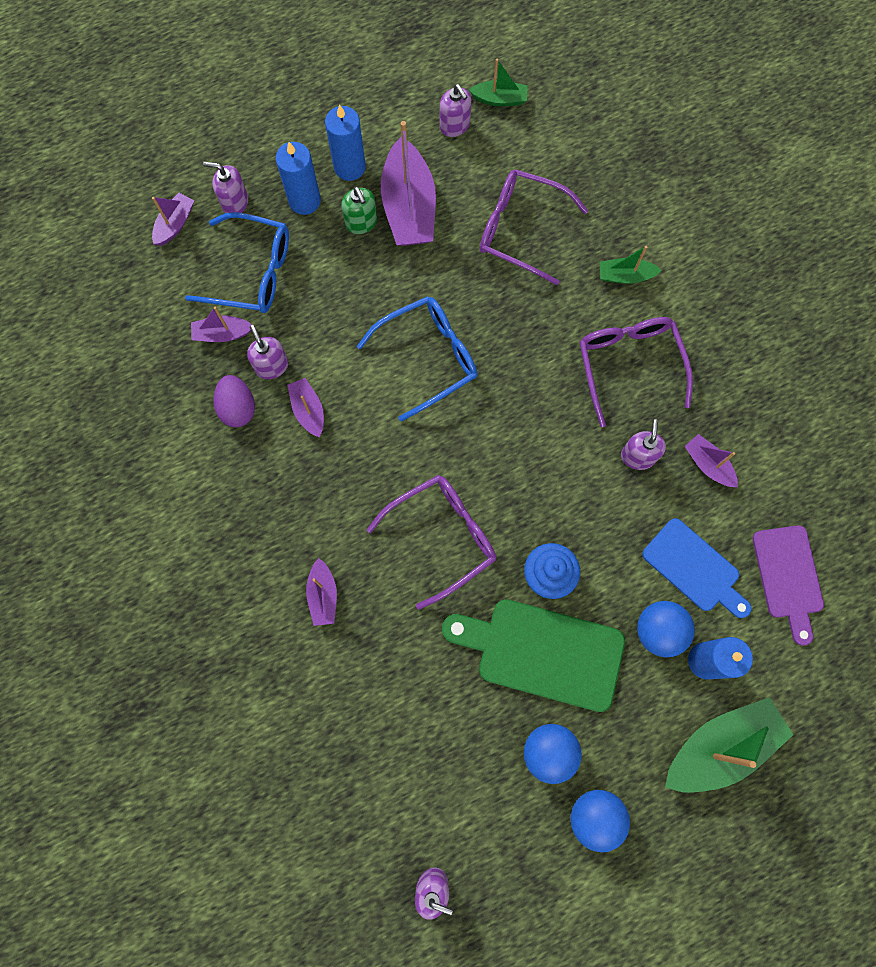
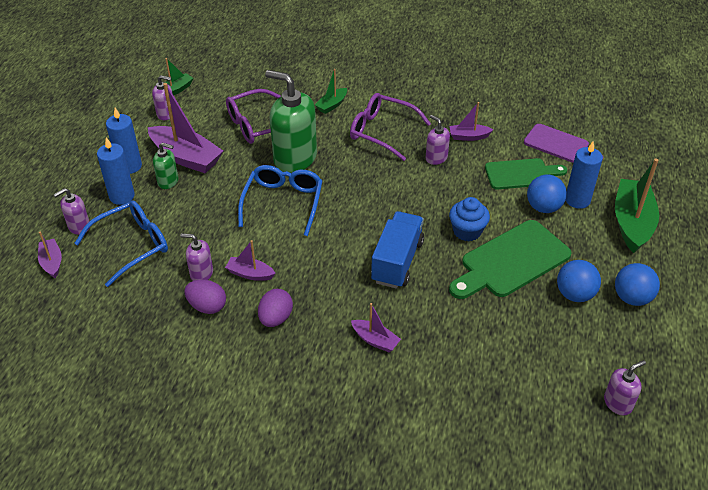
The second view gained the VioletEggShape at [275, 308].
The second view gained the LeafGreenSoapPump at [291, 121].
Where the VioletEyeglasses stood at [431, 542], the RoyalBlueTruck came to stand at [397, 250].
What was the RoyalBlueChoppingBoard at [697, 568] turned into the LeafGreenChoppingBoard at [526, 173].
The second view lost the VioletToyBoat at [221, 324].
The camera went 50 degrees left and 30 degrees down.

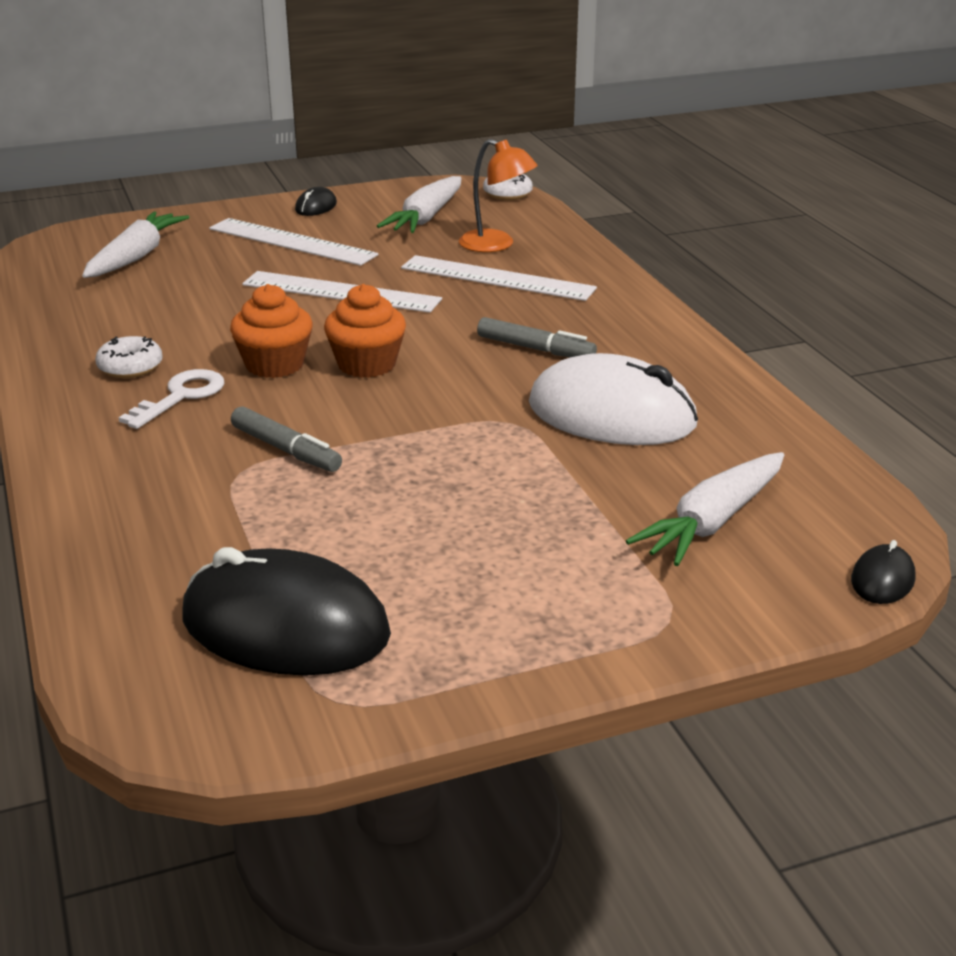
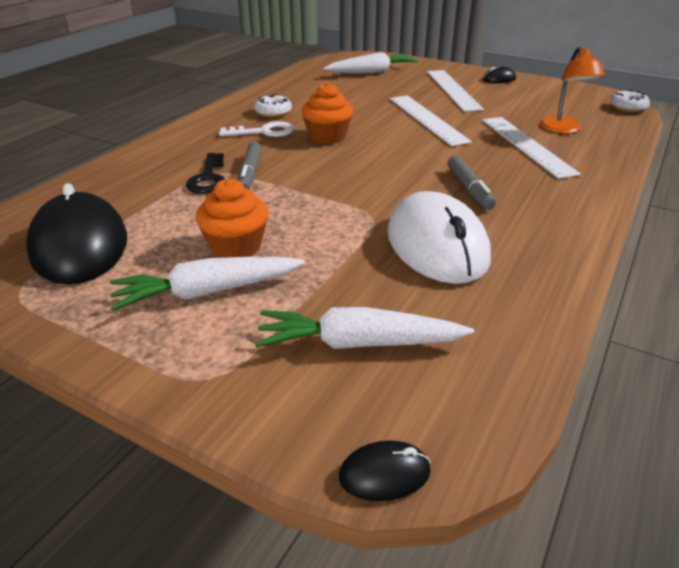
The WhiteToyCarrot ended up elsewhere, having gone from [419, 204] to [207, 284].
The second view gained the JetBlackLatchkey at [205, 173].
The OrangeColouredCupcake ended up elsewhere, having gone from [365, 331] to [232, 218].
The camera went 50 degrees right and 5 degrees up.

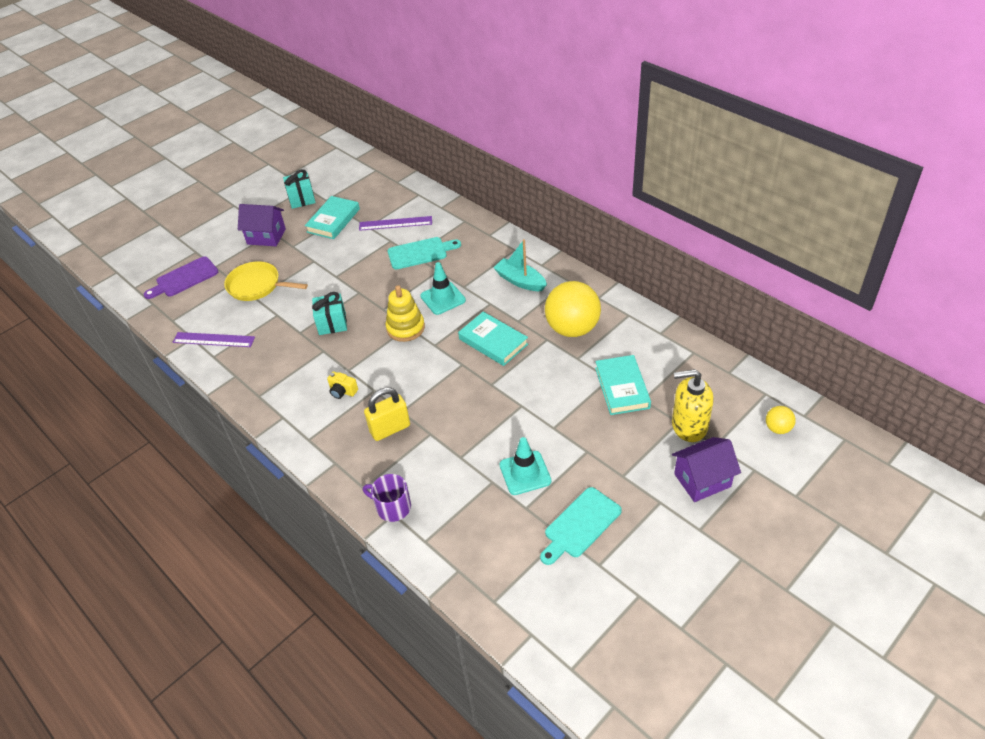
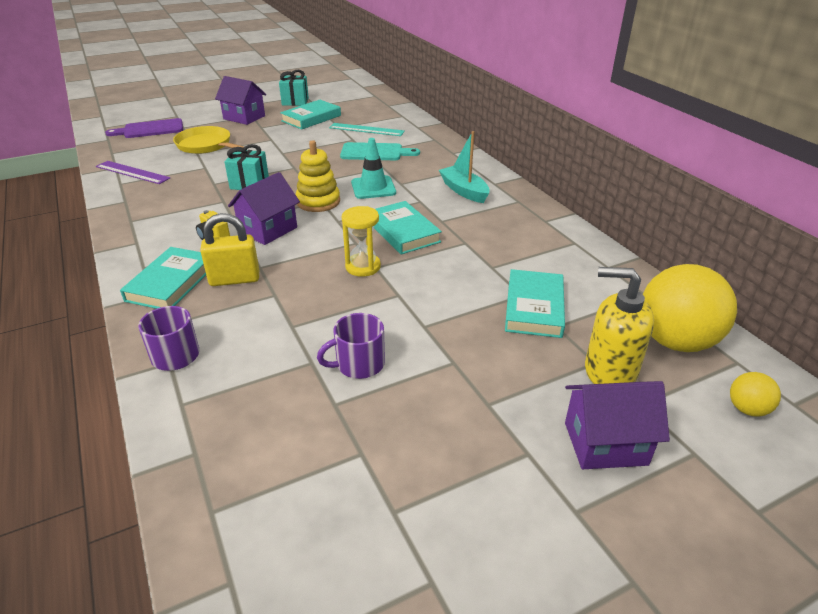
The second view gained the TealBook at [163, 278].
The second view gained the VioletCottage at [264, 208].
Where the TealRoadCone stood at [525, 466], the VioletTeaMug came to stand at [351, 346].
What was the VioletRuler at [395, 223] turned into the TealRuler at [367, 129].
The second view gained the YellowSandTimer at [361, 241].
The YellowBall ended up elsewhere, having gone from [573, 309] to [690, 308].
The second view lost the TealChoppingBoard at [581, 526].
The camera went 15 degrees right and 10 degrees down.

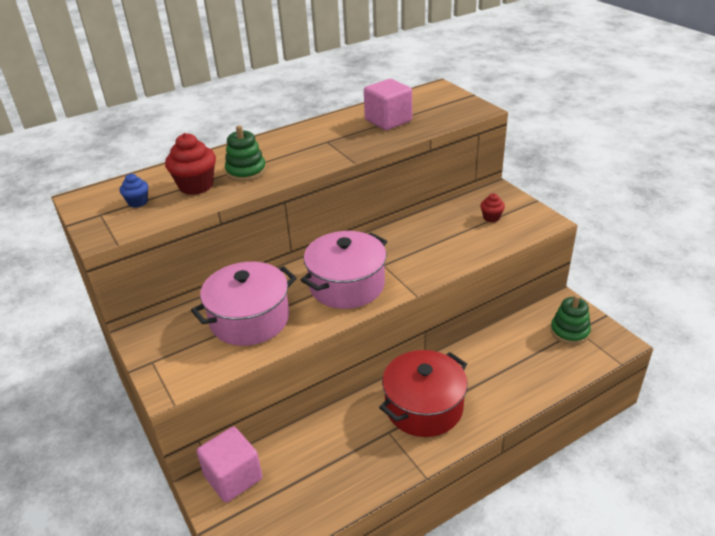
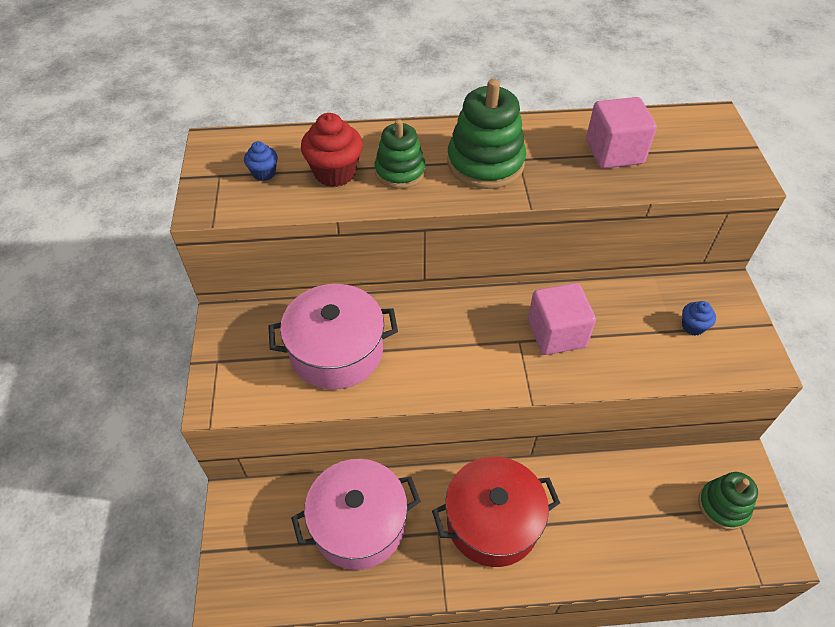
The PinkStockpot ended up elsewhere, having gone from [344, 270] to [356, 514].
The second view gained the LeafGreenRingStacker at [486, 134].
The PinkBlock ended up elsewhere, having gone from [229, 465] to [562, 319].
What was the CrimsonCupcake at [492, 207] turned into the RoyalBlueCupcake at [699, 318].
The camera went 25 degrees right and 15 degrees up.

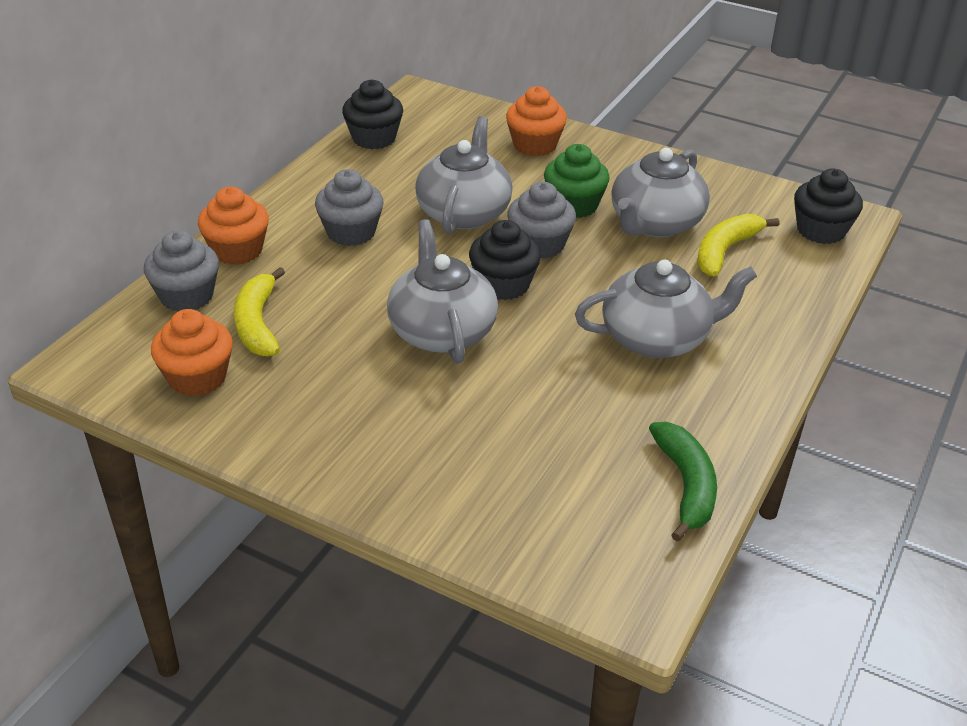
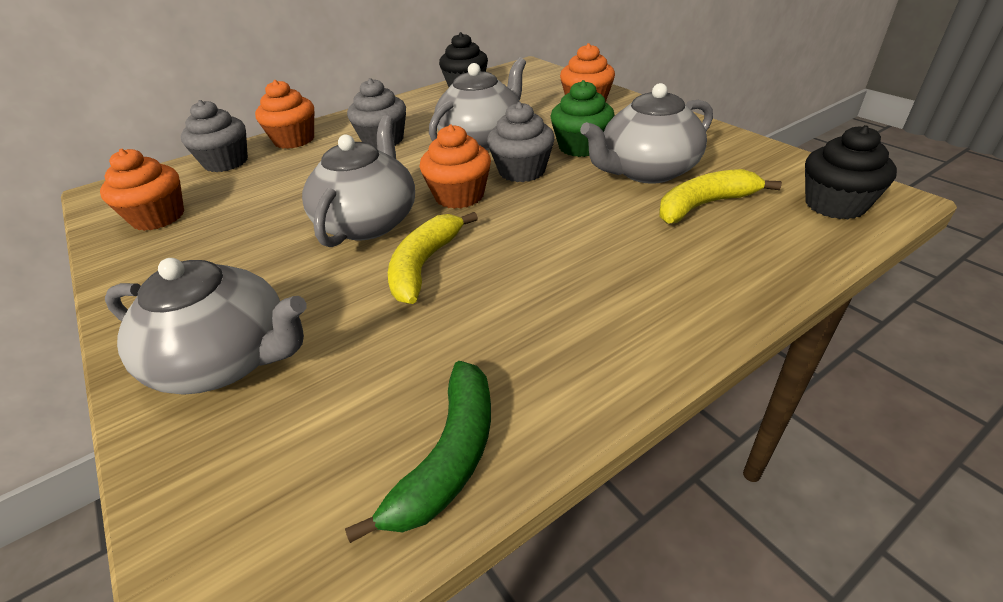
The GreyTeapot ended up elsewhere, having gone from [666, 309] to [205, 326].
The YellowBanana ended up elsewhere, having gone from [259, 312] to [433, 258].
What was the JetBlackCupcake at [505, 260] turned into the OrangeColouredCupcake at [455, 166].
The camera went 30 degrees right and 0 degrees up.

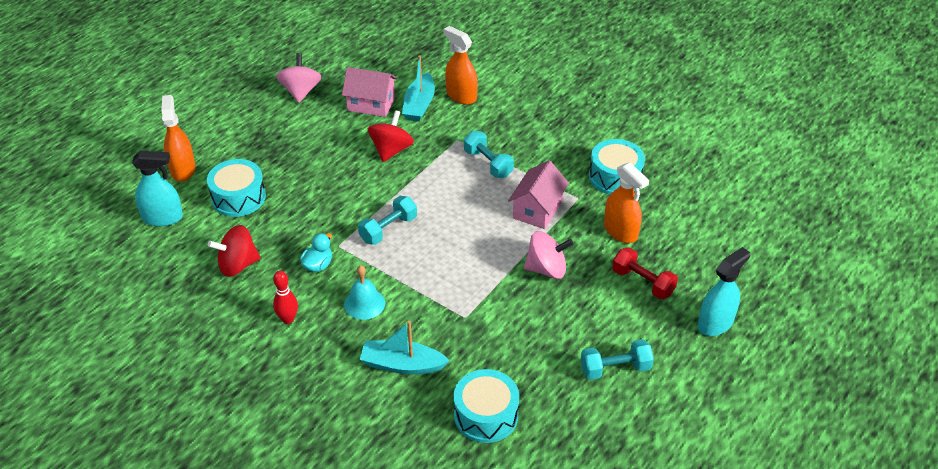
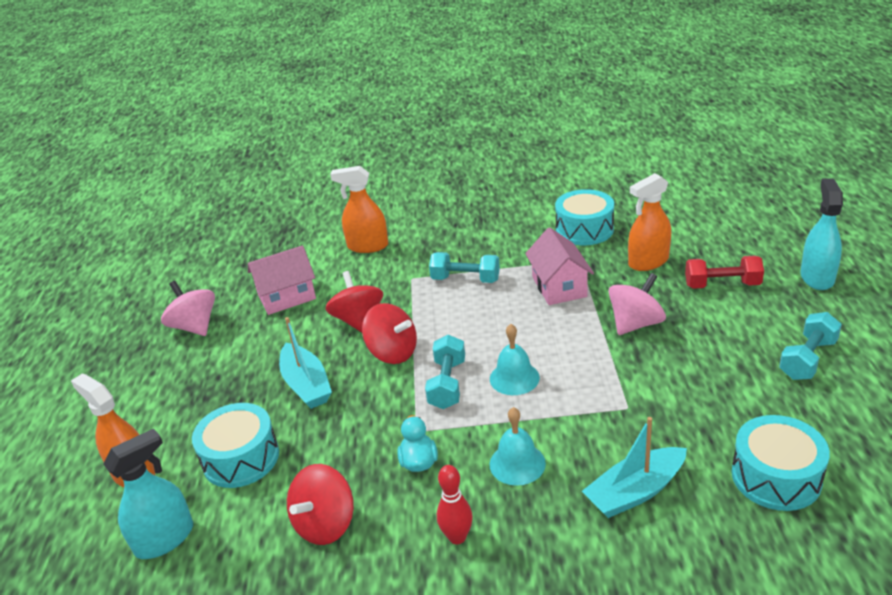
The TealToyBoat ended up elsewhere, having gone from [418, 88] to [305, 363].
The second view gained the CrimsonSpinningTop at [389, 333].
The second view gained the TealHandBell at [515, 359].
The OrangeColouredSprayCleaner at [626, 202] ended up facing another way, 135 degrees clockwise from before.
The camera went 35 degrees left and 10 degrees down.

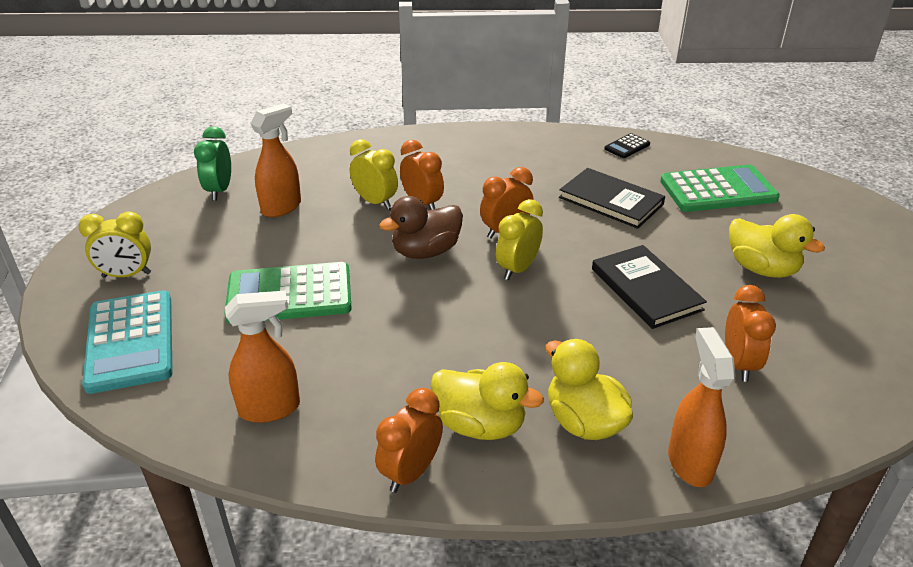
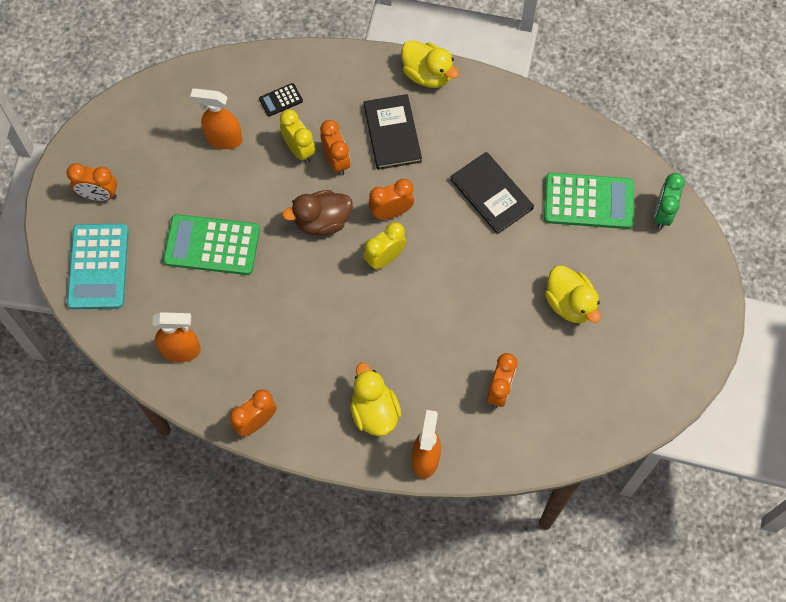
What was the YellowClock at [115, 244] turned into the OrangeColouredClock at [92, 182].
The OrangeColouredSprayCleaner at [275, 160] ended up facing another way, 135 degrees counterclockwise from before.
The JetBlackPocketCalculator ended up elsewhere, having gone from [627, 145] to [281, 100].
The JetBlackBook ended up elsewhere, having gone from [649, 287] to [393, 132].
The YellowRubberDuck ended up elsewhere, having gone from [487, 401] to [430, 64].
The LeafGreenClock ended up elsewhere, having gone from [212, 163] to [669, 201].
The camera went 15 degrees right and 30 degrees up.

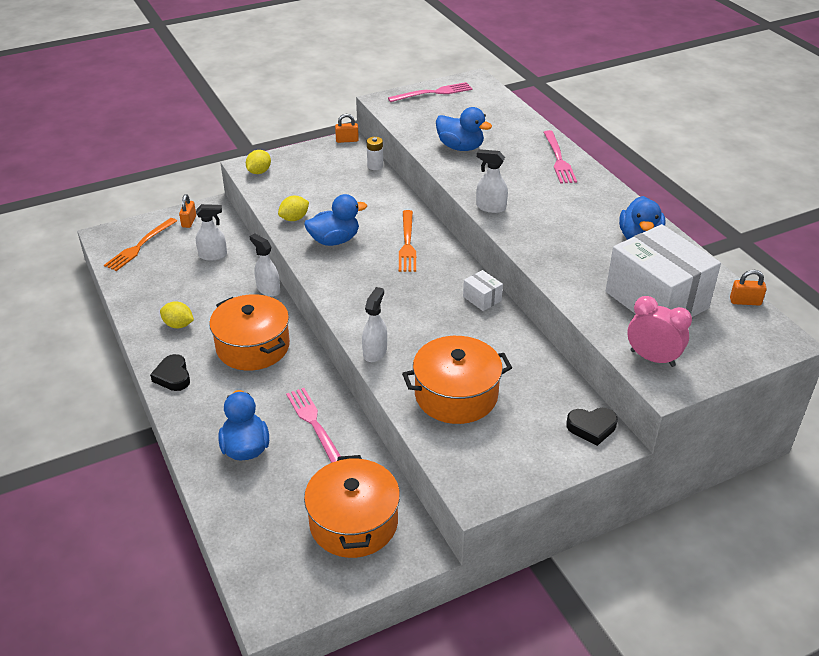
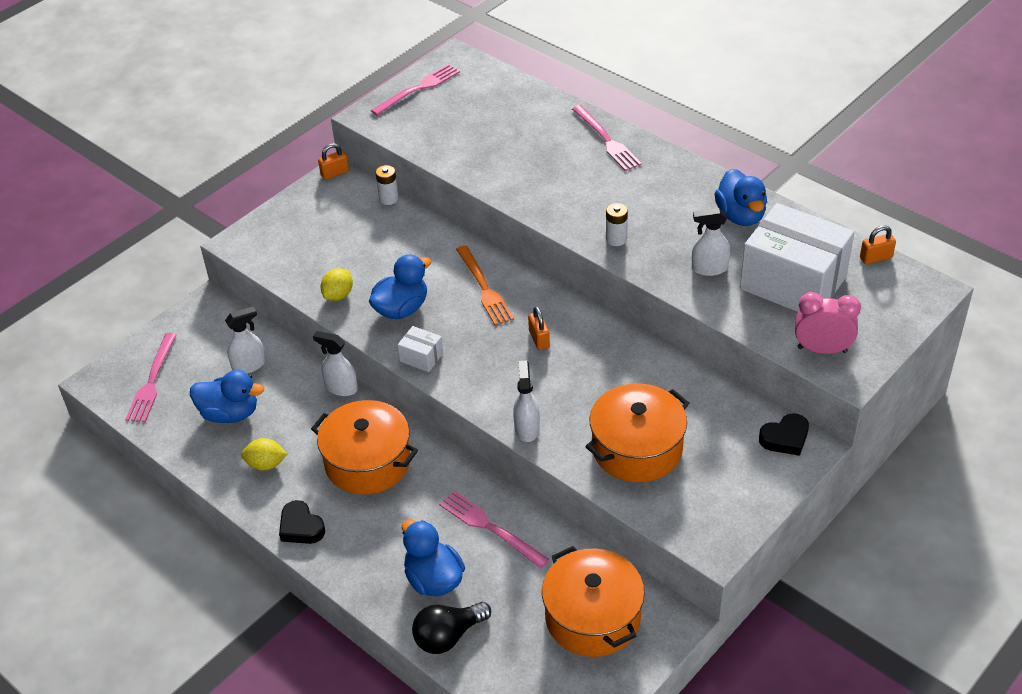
What was the OrangeColouredFork at [140, 244] turned into the PinkFork at [151, 377].
The RoyalBlueRubberDuck ended up elsewhere, having gone from [464, 129] to [227, 396].
The WhiteParcel ended up elsewhere, having gone from [483, 290] to [420, 349].
The second view gained the JetBlackLightbulb at [451, 628].
The OrangeColouredSmallLock ended up elsewhere, having gone from [187, 211] to [539, 328].
The second view gained the WhitePowerCell at [617, 224].
The WhiteSprayCleaner ended up elsewhere, having gone from [492, 181] to [711, 242].
The second view lost the YellowToyLemon at [258, 162].
The camera went 20 degrees left and 5 degrees up.

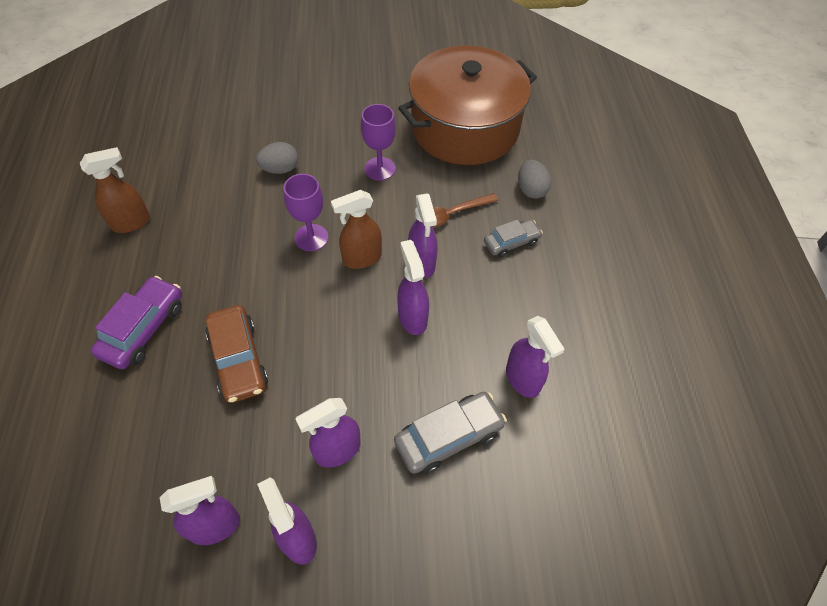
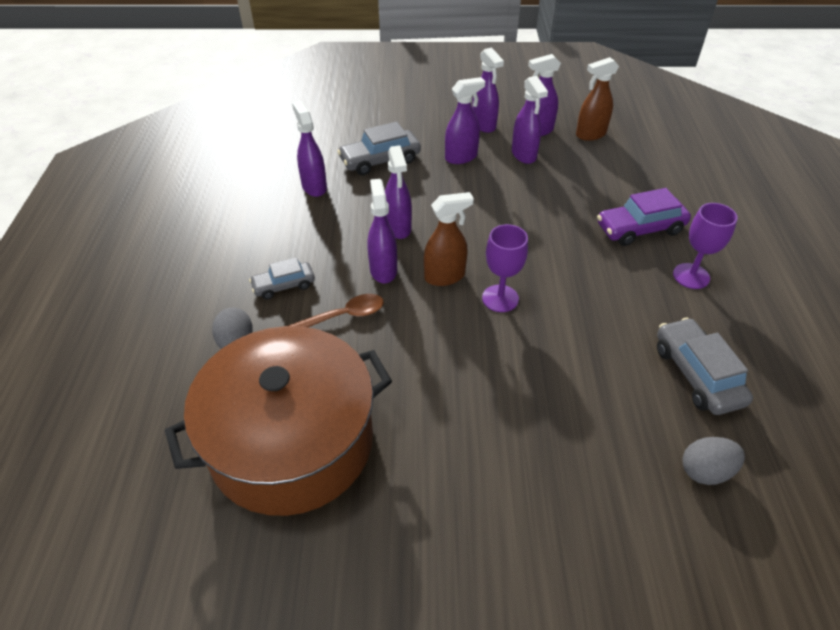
The second view gained the VioletSprayCleaner at [530, 120].
The DarkBrownSprayCleaner ended up elsewhere, having gone from [115, 190] to [597, 99].
The VioletToyCar at [136, 322] ended up facing another way, 45 degrees clockwise from before.
The second view gained the GreyToyCar at [705, 366].
The VioletChalice ended up elsewhere, having gone from [378, 142] to [705, 246].
The GreyEggShape ended up elsewhere, having gone from [277, 158] to [713, 461].
The second view lost the DarkBrownToyCar at [236, 354].
The camera went 175 degrees left and 10 degrees down.

